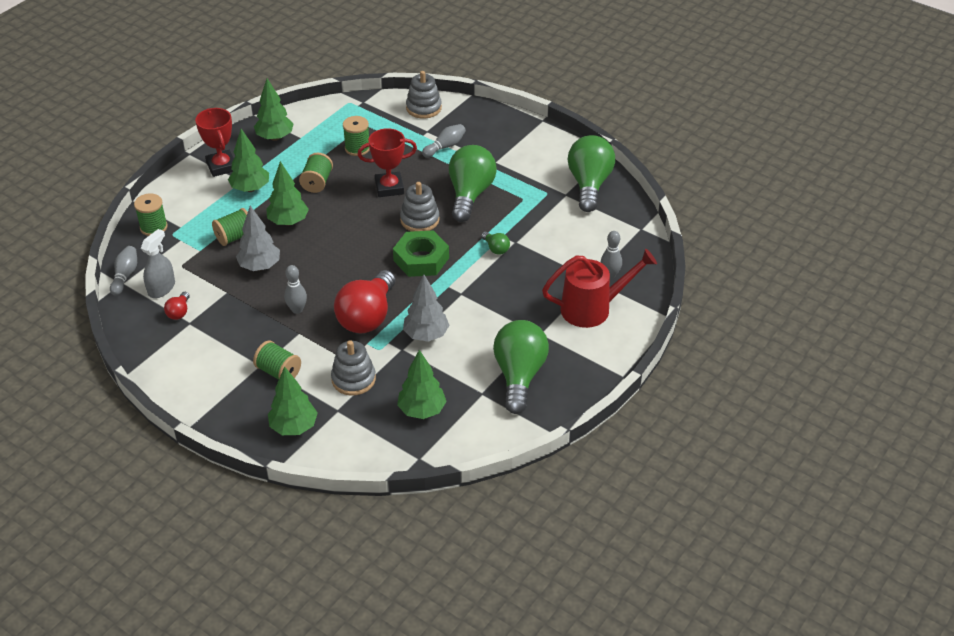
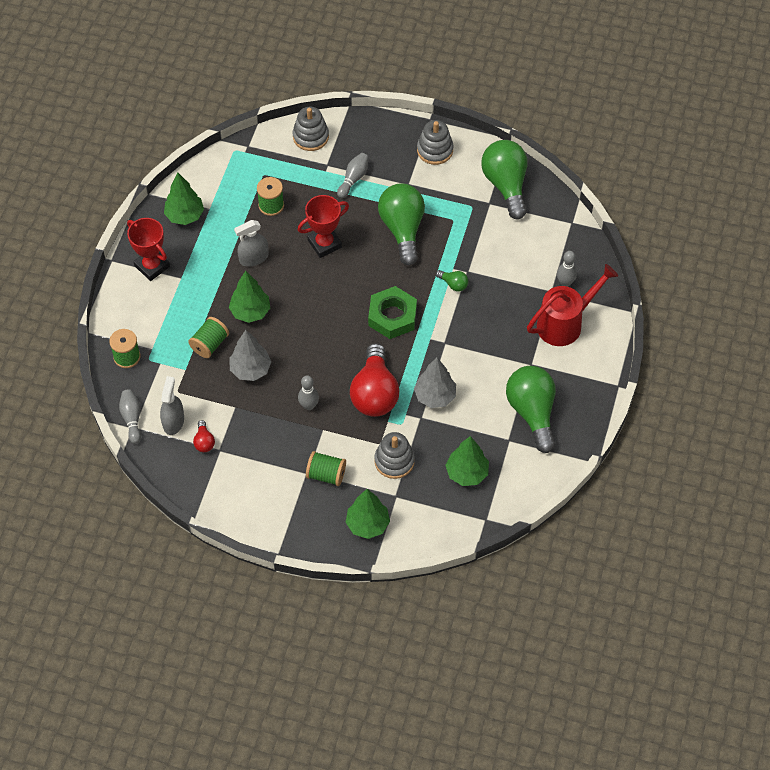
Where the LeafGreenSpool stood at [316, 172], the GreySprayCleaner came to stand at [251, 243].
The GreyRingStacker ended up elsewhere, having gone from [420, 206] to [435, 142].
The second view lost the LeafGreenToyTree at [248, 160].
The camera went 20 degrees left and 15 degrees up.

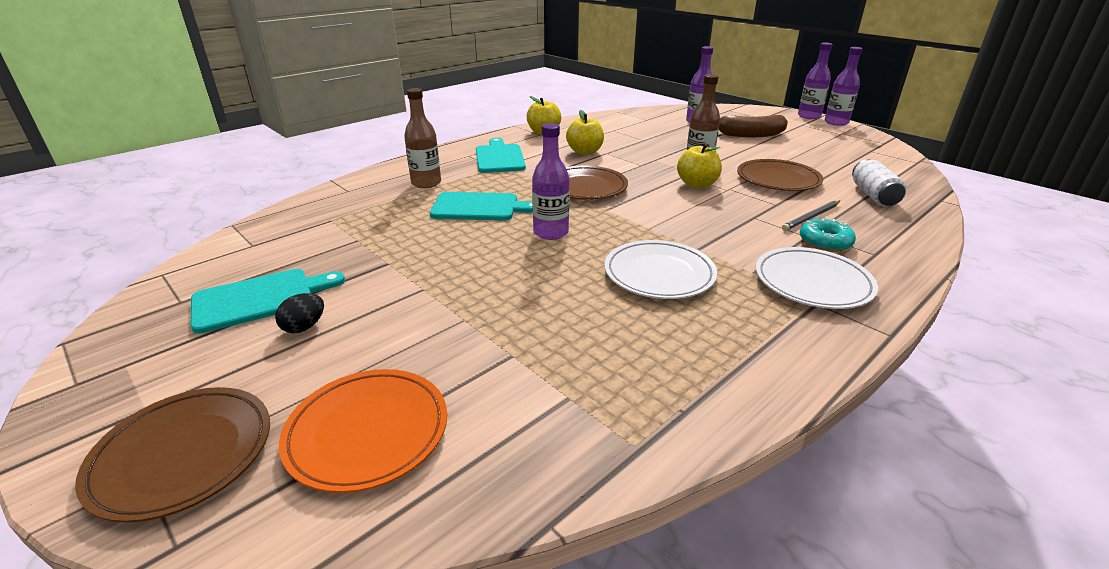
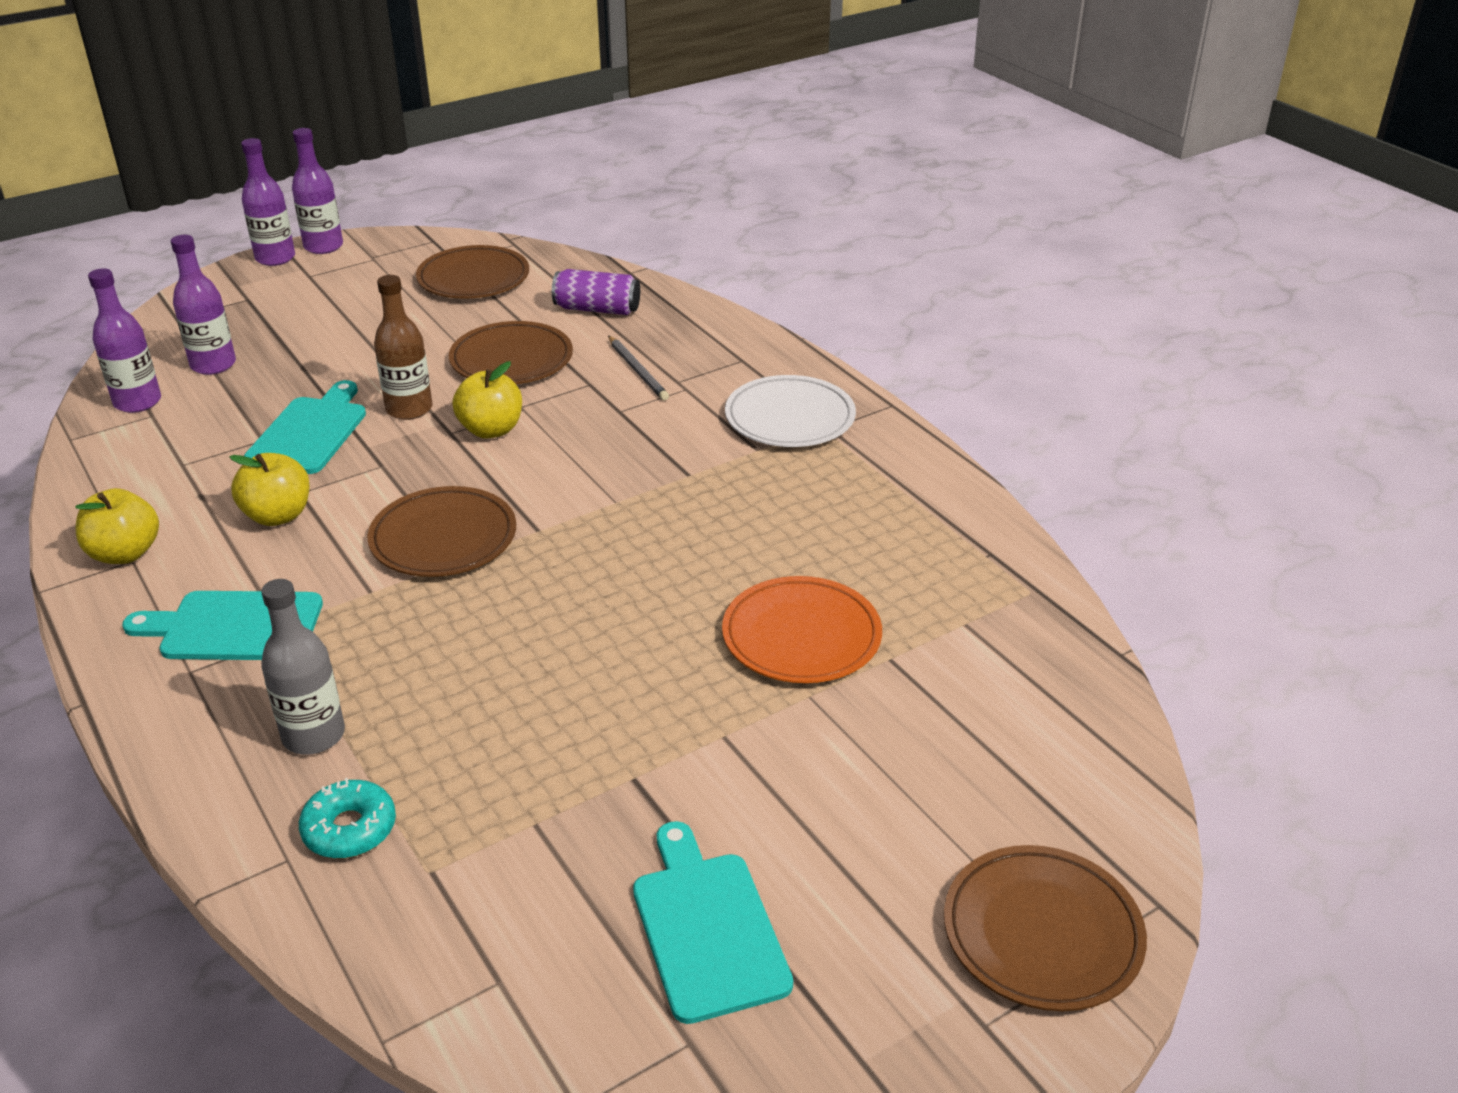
The VioletDrinkBottle ended up elsewhere, having gone from [551, 181] to [124, 340].
The TealChoppingBoard ended up elsewhere, having gone from [481, 206] to [305, 427].
What was the DarkBrownDrinkBottle at [422, 138] turned into the GreyDrinkBottle at [303, 667].
The TealGlazedDonut ended up elsewhere, having gone from [828, 235] to [347, 818].
The second view gained the DarkBrownFlatDish at [472, 272].
What was the WhiteCan at [879, 182] turned into the VioletCan at [596, 292].
The OrangeColouredFlatDish ended up elsewhere, having gone from [363, 431] to [802, 629].
The second view lost the JetBlackEggShape at [299, 313].
The second view lost the WhiteFlatDish at [660, 269].
The second view lost the DarkBrownBanana at [753, 126].
The camera went 80 degrees left and 5 degrees up.

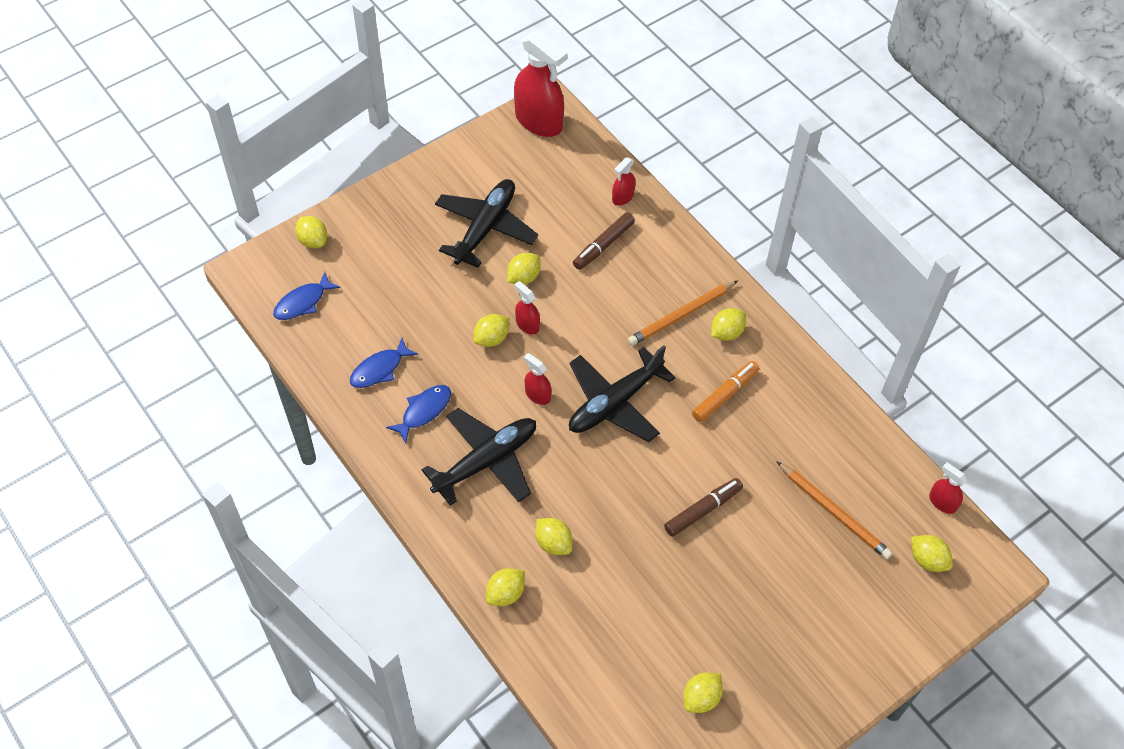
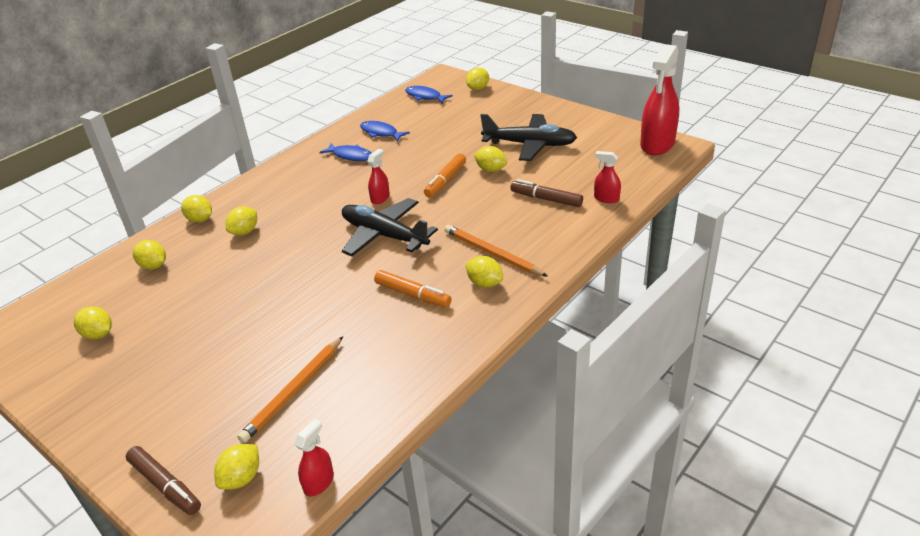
The DarkBrownFeltPen ended up elsewhere, having gone from [703, 507] to [163, 480].
The YellowToyLemon ended up elsewhere, having gone from [491, 330] to [149, 254].
Where the CrimsonSprayCleaner stood at [527, 307], the OrangeColouredFeltPen came to stand at [445, 175].
The second view lost the JetBlackAeroplane at [479, 457].
The camera went 80 degrees right and 20 degrees down.

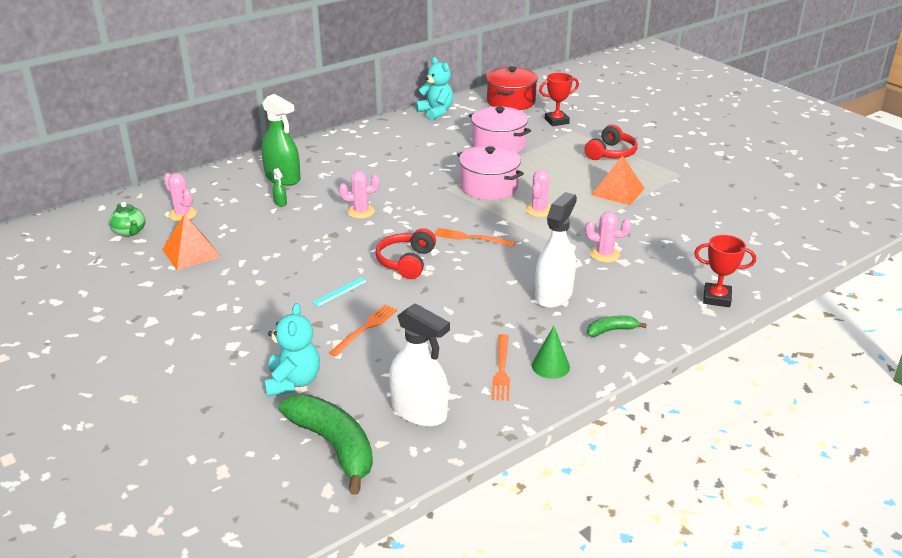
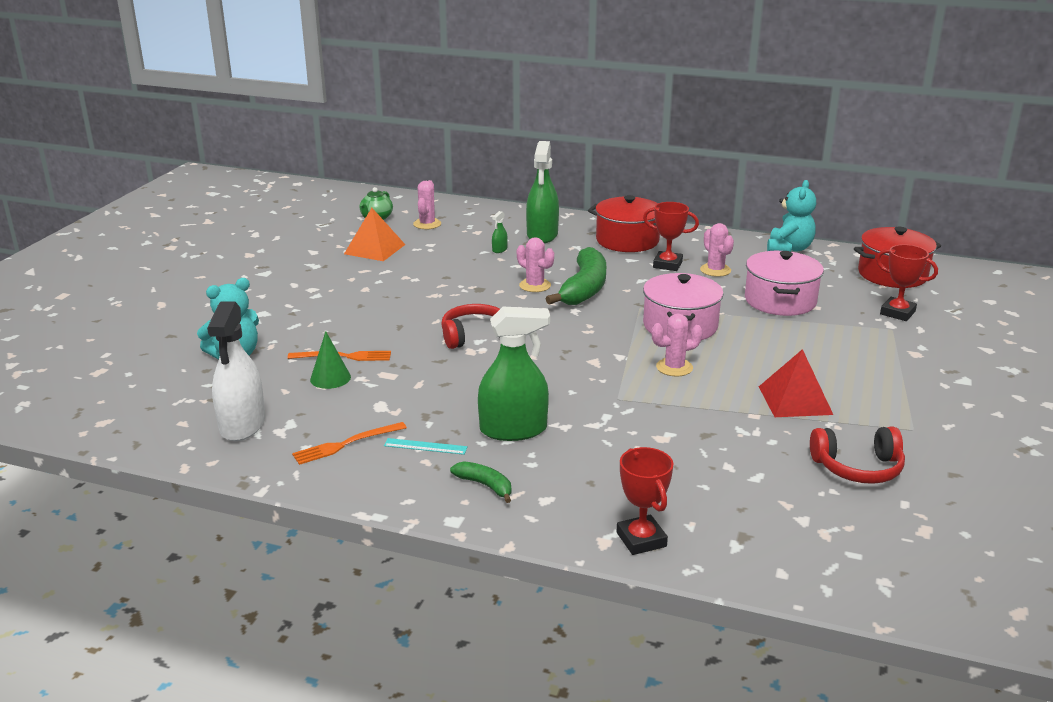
The LeafGreenCone ended up elsewhere, having gone from [551, 352] to [330, 360].
The TealRuler ended up elsewhere, having gone from [340, 292] to [426, 446].
What was the WhiteSprayCleaner at [556, 250] turned into the LeafGreenSprayCleaner at [514, 374].
The LeafGreenBanana ended up elsewhere, having gone from [326, 444] to [575, 276].
The second view gained the CrimsonStockpot at [624, 223].
The second view gained the CrimsonPrizeCup at [671, 236].
The PinkSaguaroCactus ended up elsewhere, having gone from [608, 236] to [717, 250].
What was the OrangeColouredPyramid at [618, 180] turned into the CrimsonPyramid at [796, 383].
The CrimsonHeadphones ended up elsewhere, having gone from [611, 142] to [857, 455].
The second view lost the OrangeColouredFork at [474, 237].
The camera went 55 degrees right and 5 degrees down.

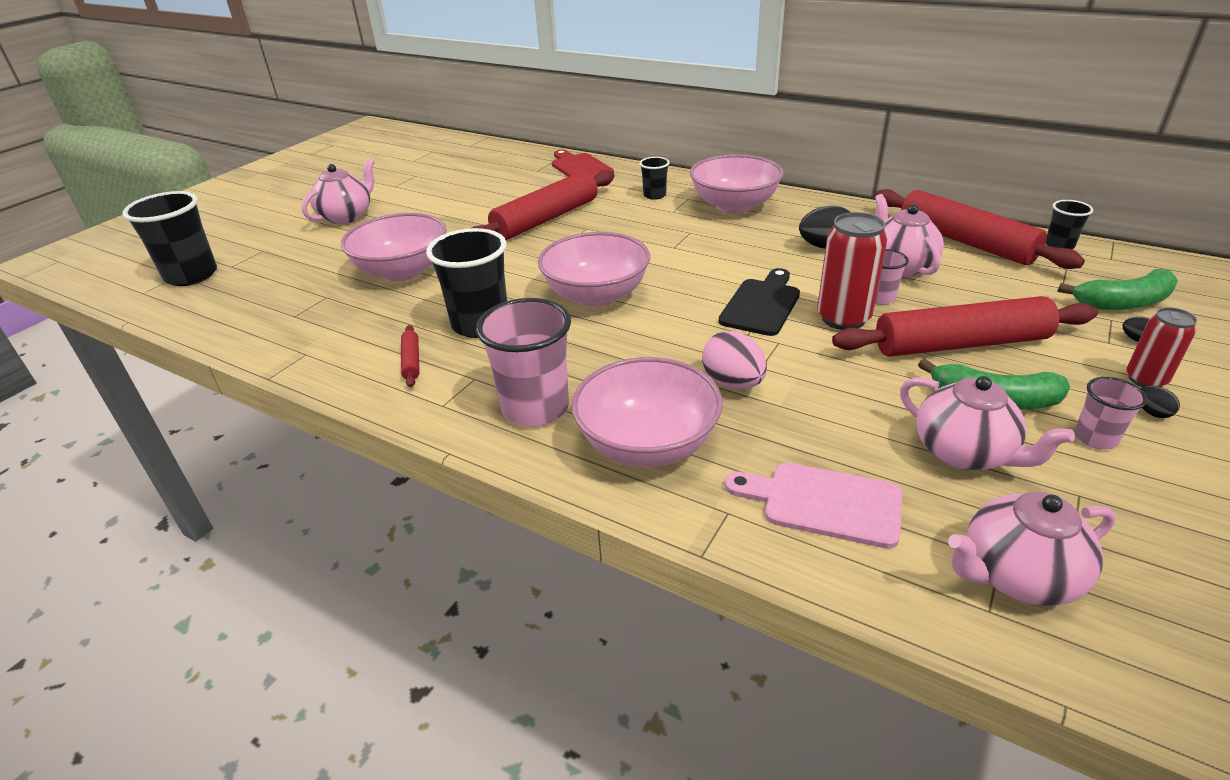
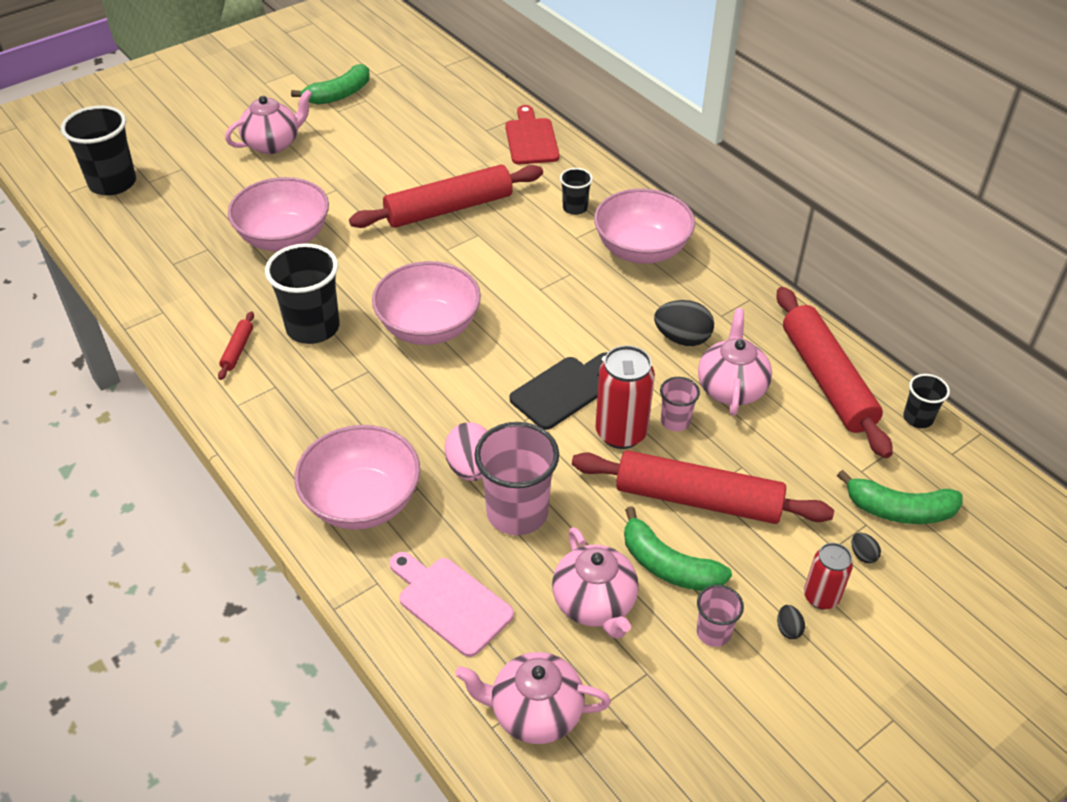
The second view gained the LeafGreenBanana at [330, 84].
The PinkCup ended up elsewhere, having gone from [523, 362] to [516, 478].
The camera went 20 degrees right and 10 degrees up.

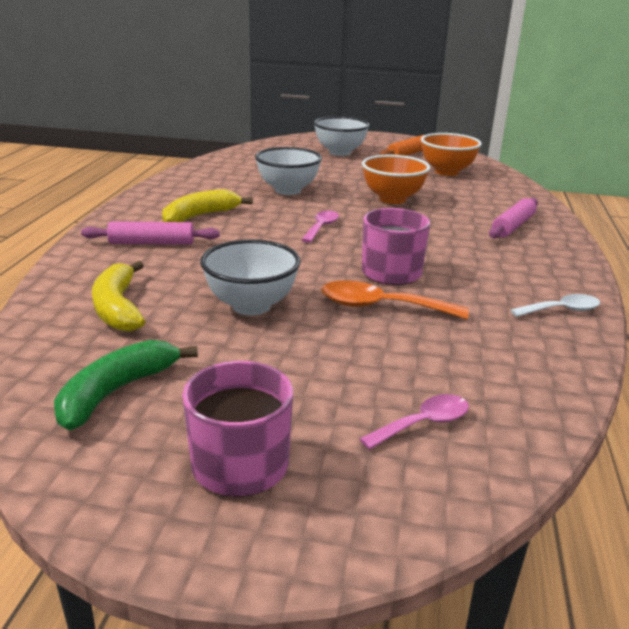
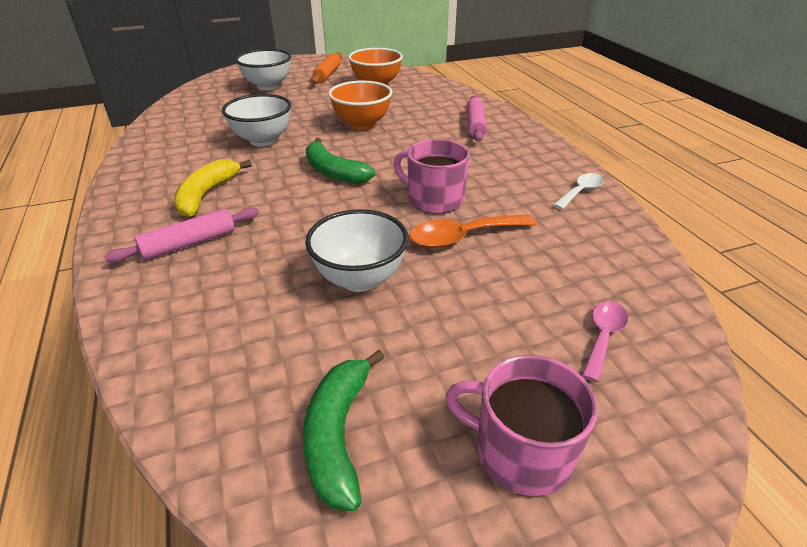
Where the PinkTablespoon stood at [320, 227], the LeafGreenBanana came to stand at [340, 161].
The second view lost the YellowBanana at [118, 296].
The camera went 30 degrees left and 10 degrees up.

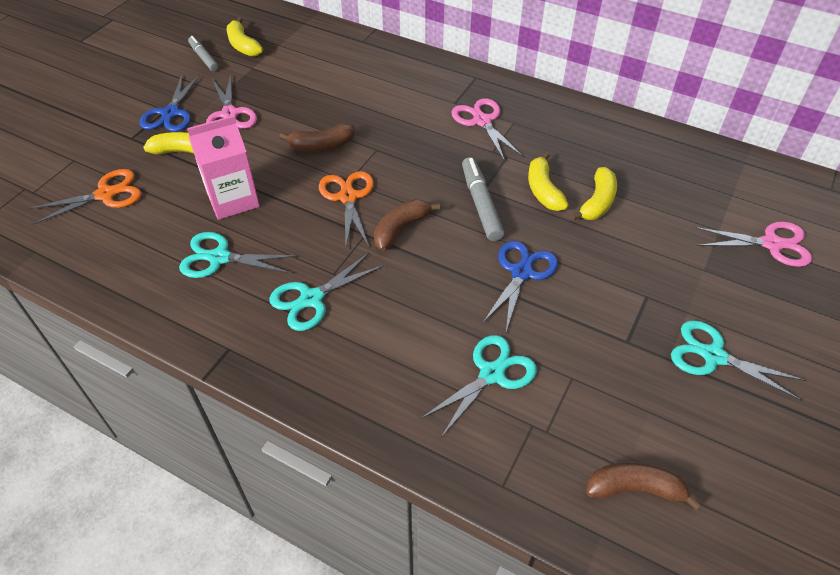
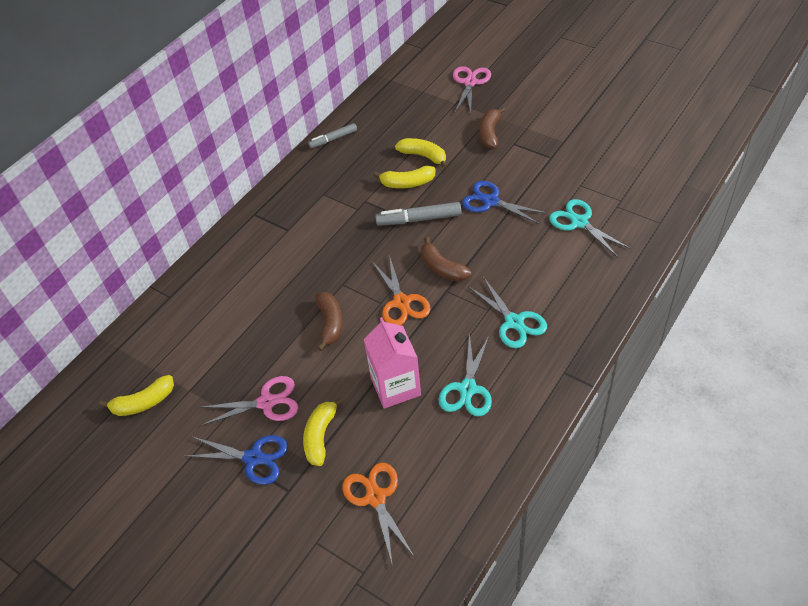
The GreyFeltPen ended up elsewhere, having gone from [203, 54] to [332, 135].
The OrangeColouredScissors at [346, 210] ended up facing another way, 105 degrees counterclockwise from before.
The DarkBrownBanana ended up elsewhere, having gone from [643, 486] to [492, 128].
The second view lost the PinkScissors at [487, 130].
The second view lost the TealScissors at [738, 360].
The camera went 80 degrees left and 0 degrees up.

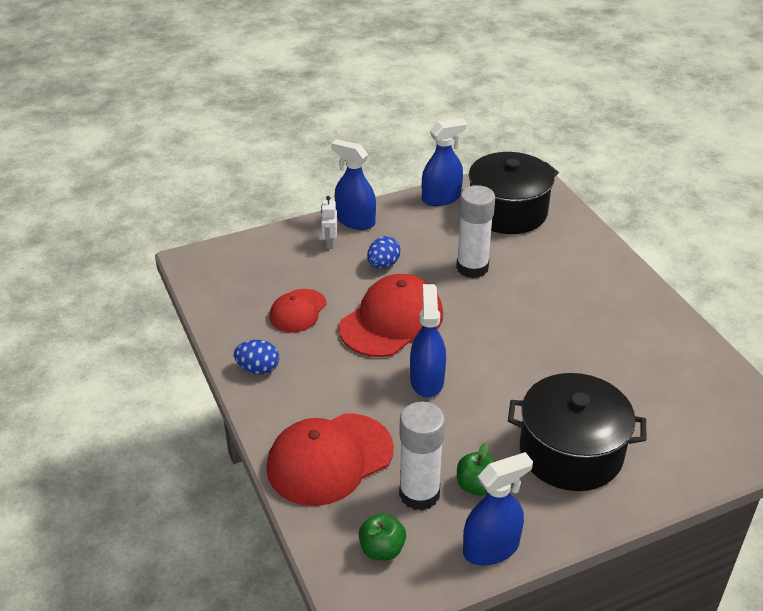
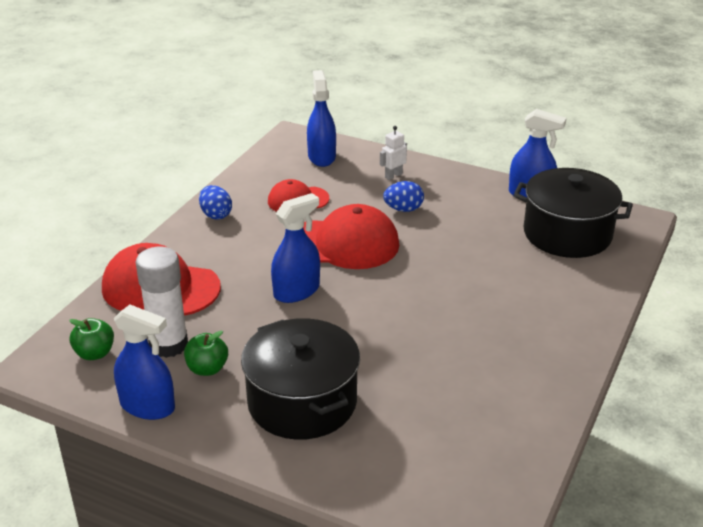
The RoyalBlueSprayCleaner ended up elsewhere, having gone from [353, 184] to [321, 118].
The second view lost the WhiteStickOfGlue at [475, 231].
The camera went 50 degrees right and 5 degrees down.

